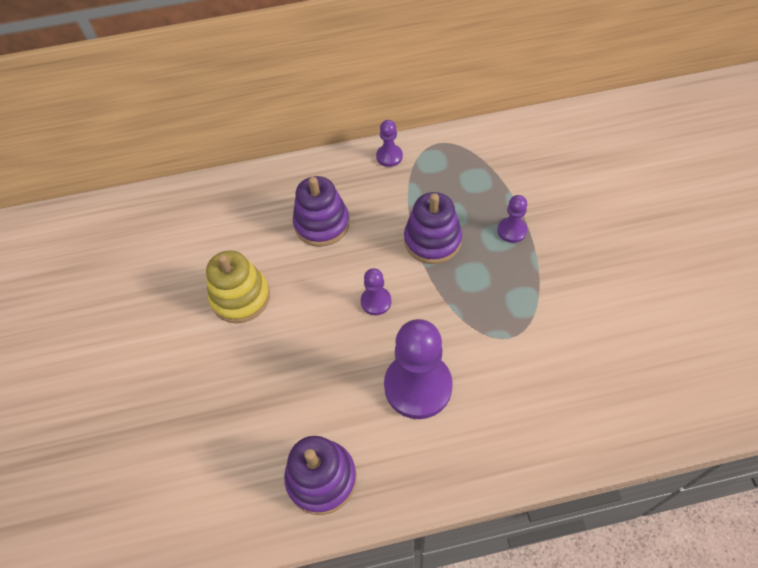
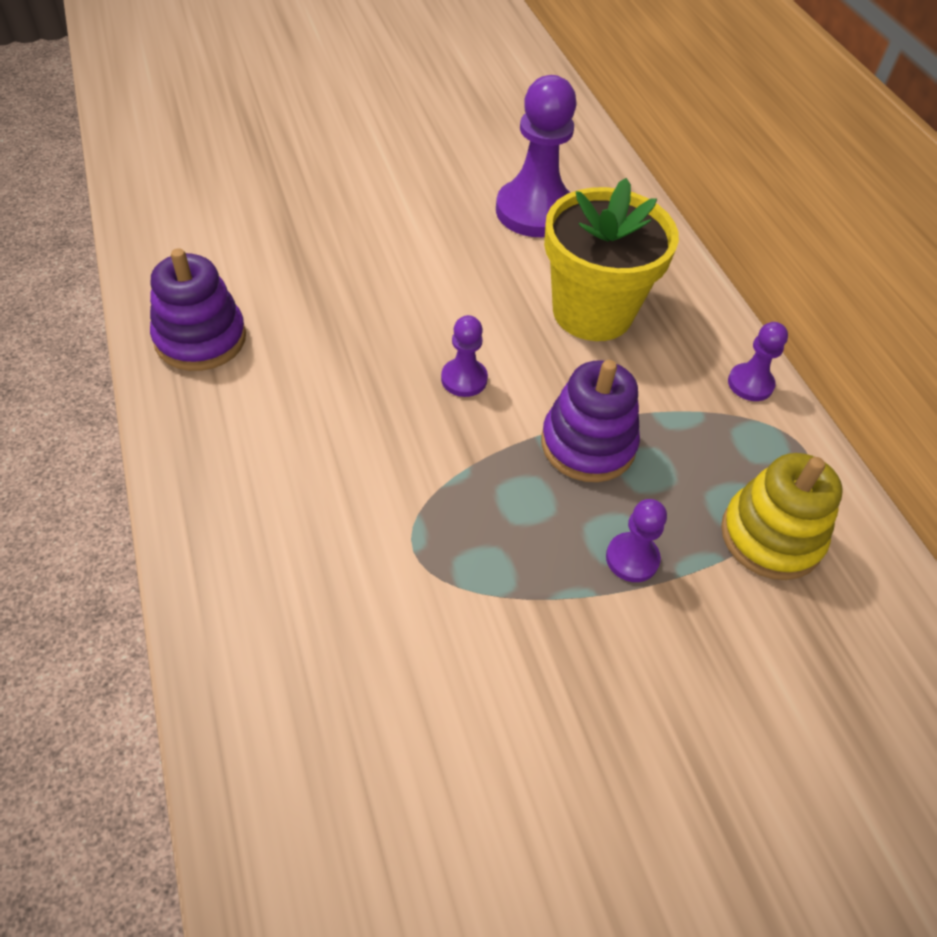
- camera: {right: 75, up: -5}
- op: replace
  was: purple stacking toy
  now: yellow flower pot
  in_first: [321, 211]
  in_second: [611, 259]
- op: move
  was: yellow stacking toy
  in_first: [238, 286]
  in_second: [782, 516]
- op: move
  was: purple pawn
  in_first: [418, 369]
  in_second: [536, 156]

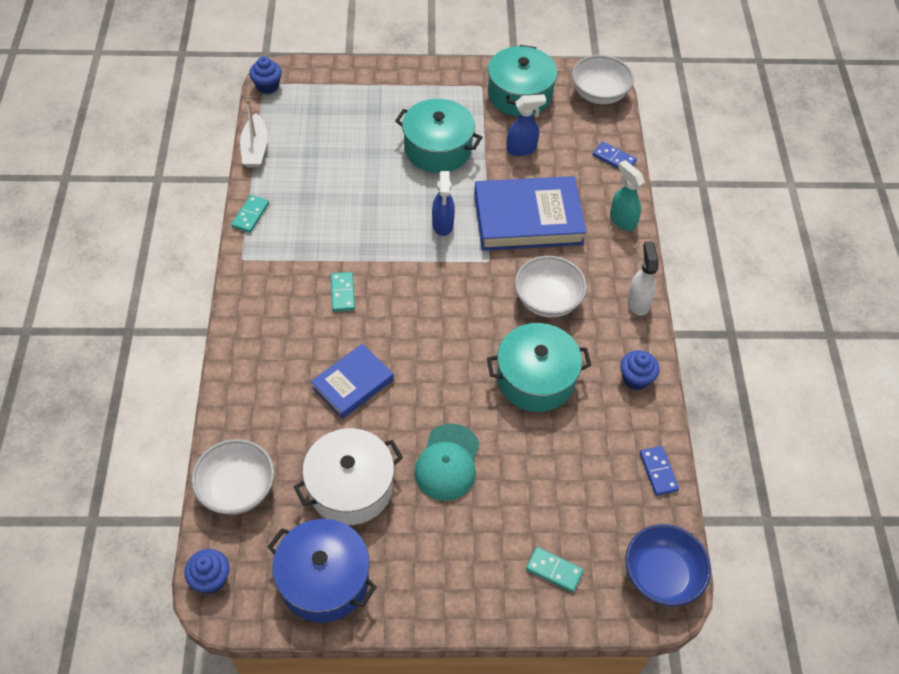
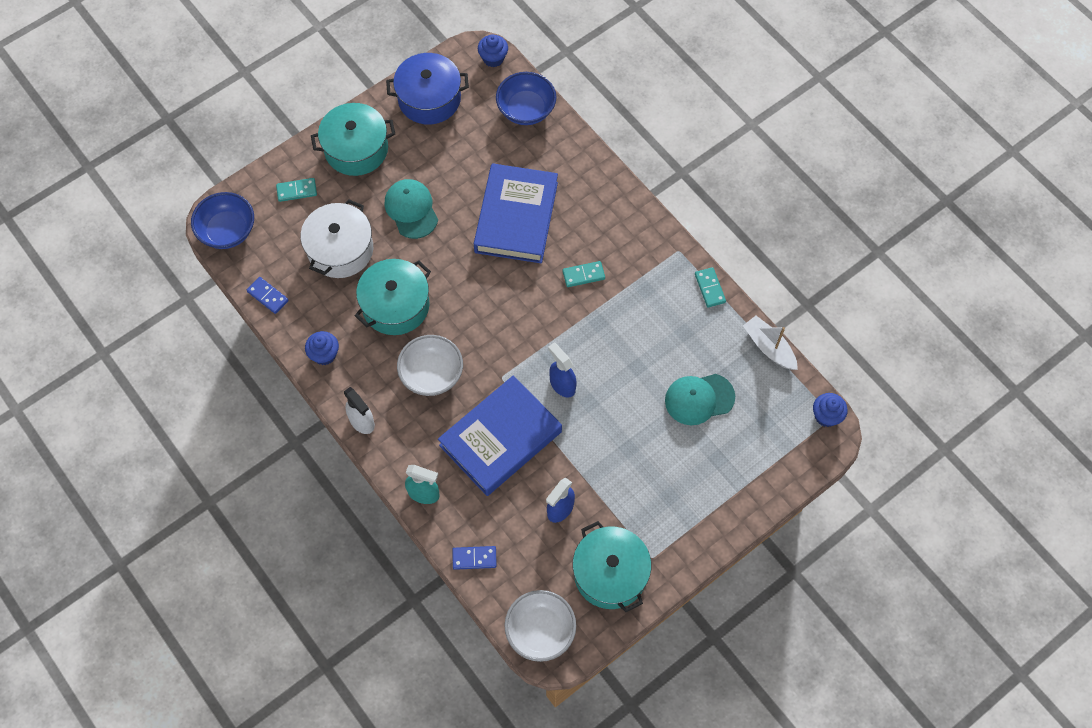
- camera: {right: 145, up: 10}
- op: move
  was: turquoise pot
  in_first: [438, 136]
  in_second: [353, 139]
- op: rotate
  was: turquoise domino
  in_first: [342, 292]
  in_second: [584, 274]
  clockwise: -60
- op: resize
  was: blue book
  in_first: [352, 381]
  in_second: [516, 213]
  ratio: 1.7
- op: move
  was: white pot
  in_first: [348, 476]
  in_second: [336, 238]
- op: recolor
  was: white bowl
  now: blue bowl
  in_first: [232, 477]
  in_second: [526, 98]
- op: insert
  now: turquoise cap
  in_second: [700, 399]

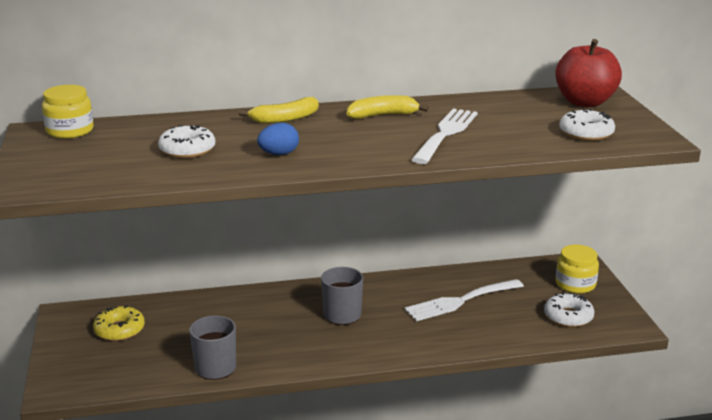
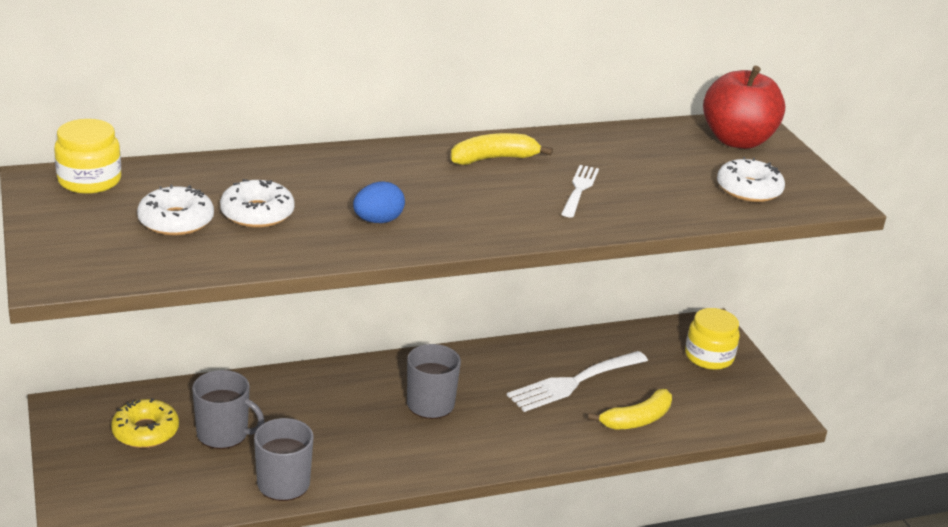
- camera: {right: -10, up: 5}
- op: move
  was: yellow banana
  in_first: [279, 110]
  in_second: [630, 409]
- op: resize
  was: white fork
  in_first: [444, 136]
  in_second: [580, 191]
  ratio: 0.6
- op: move
  was: white donut
  in_first: [569, 309]
  in_second: [175, 210]
- op: insert
  now: grey mug
  in_second: [228, 409]

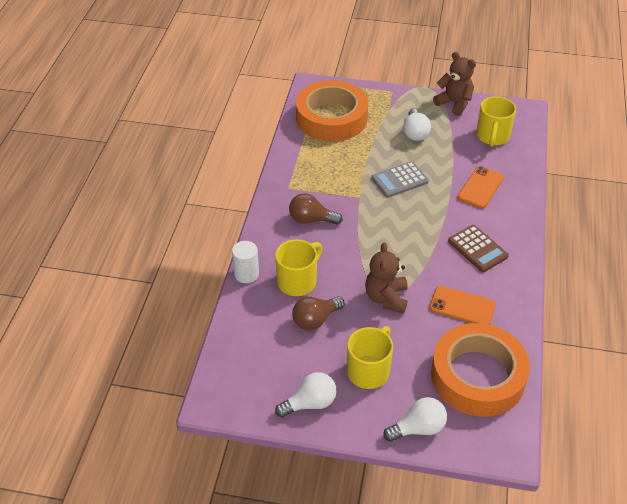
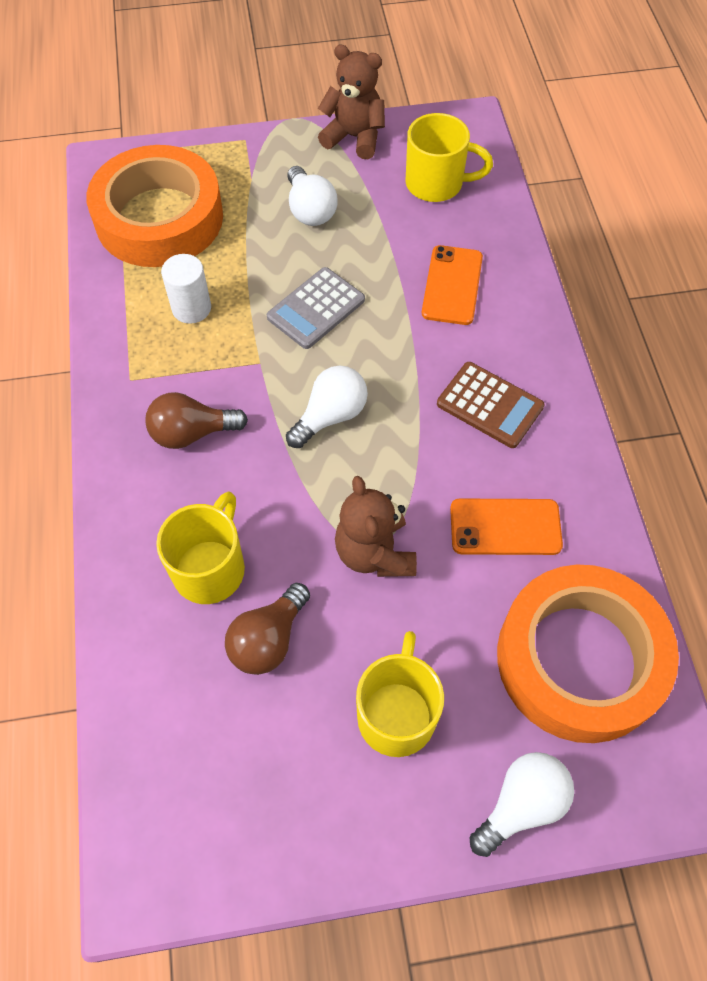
- camera: {right: -20, up: 15}
- op: rotate
  was: yellow mug
  in_first: [496, 121]
  in_second: [449, 157]
  clockwise: -75
- op: move
  was: white cylinder
  in_first: [245, 262]
  in_second: [186, 289]
- op: move
  was: white light bulb
  in_first: [306, 395]
  in_second: [327, 407]

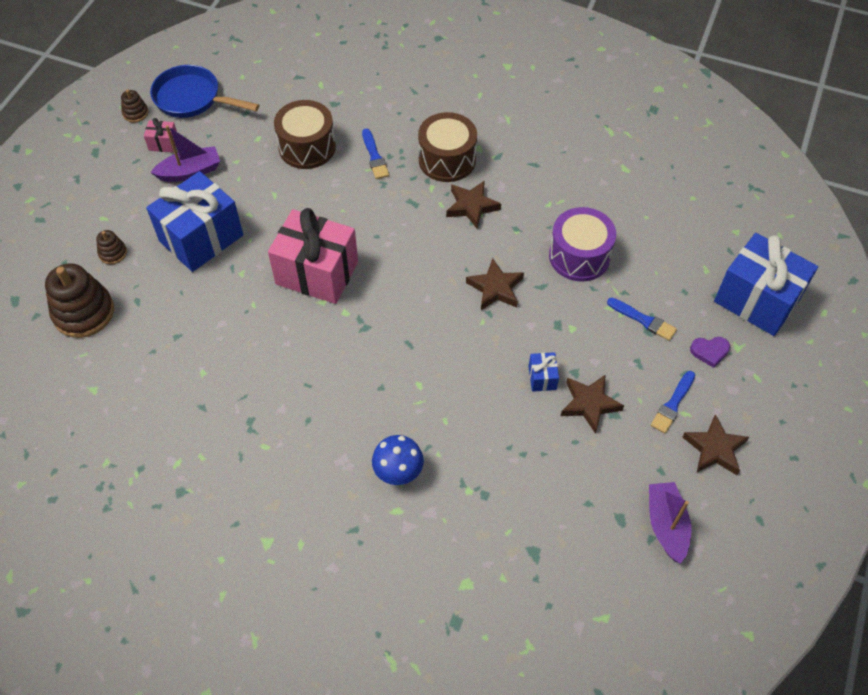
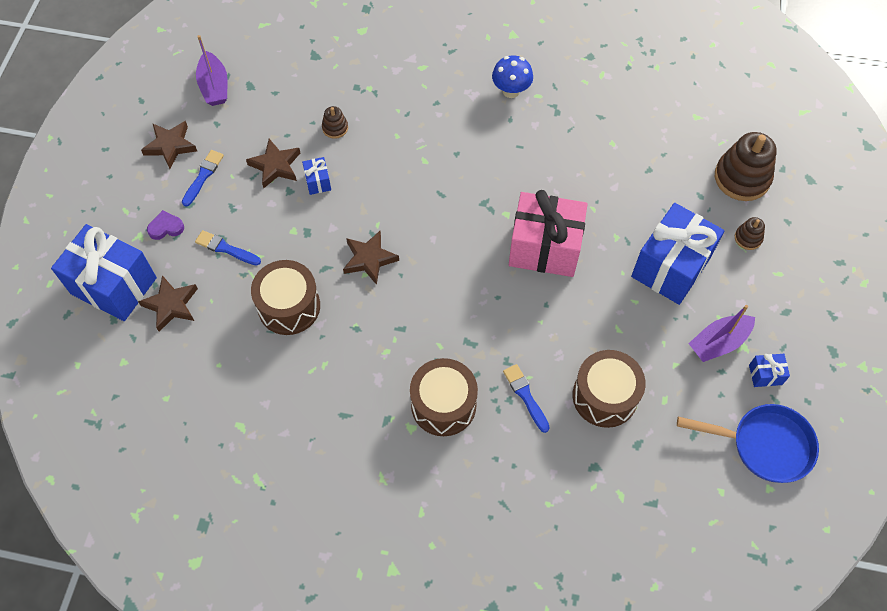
- camera: {right: 170, up: 5}
- op: move
  was: brown stacking toy
  in_first: [134, 106]
  in_second: [335, 122]
- op: recolor
  was: pink gift
  now: blue gift
  in_first: [160, 135]
  in_second: [769, 370]
- op: move
  was: brown star
  in_first: [473, 204]
  in_second: [168, 303]
- op: recolor
  was: purple drum
  now: brown drum
  in_first: [582, 244]
  in_second: [285, 297]
- op: move
  was: blue mushroom
  in_first: [398, 460]
  in_second: [512, 76]

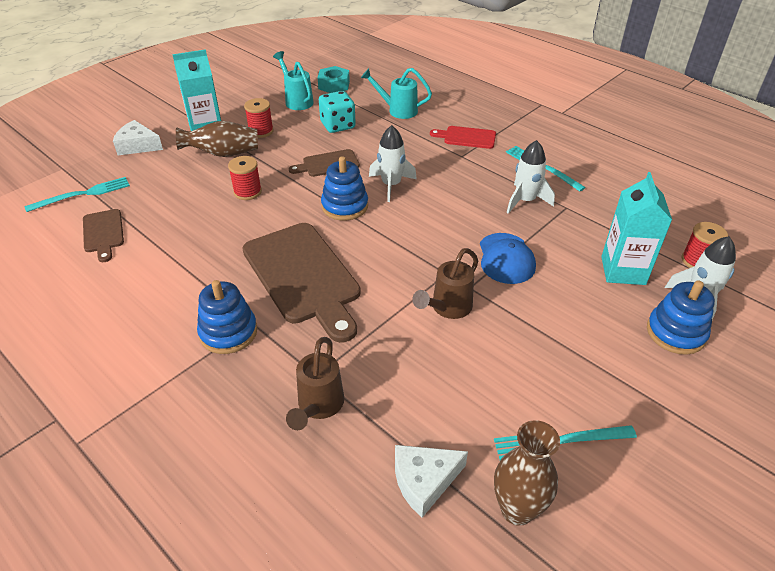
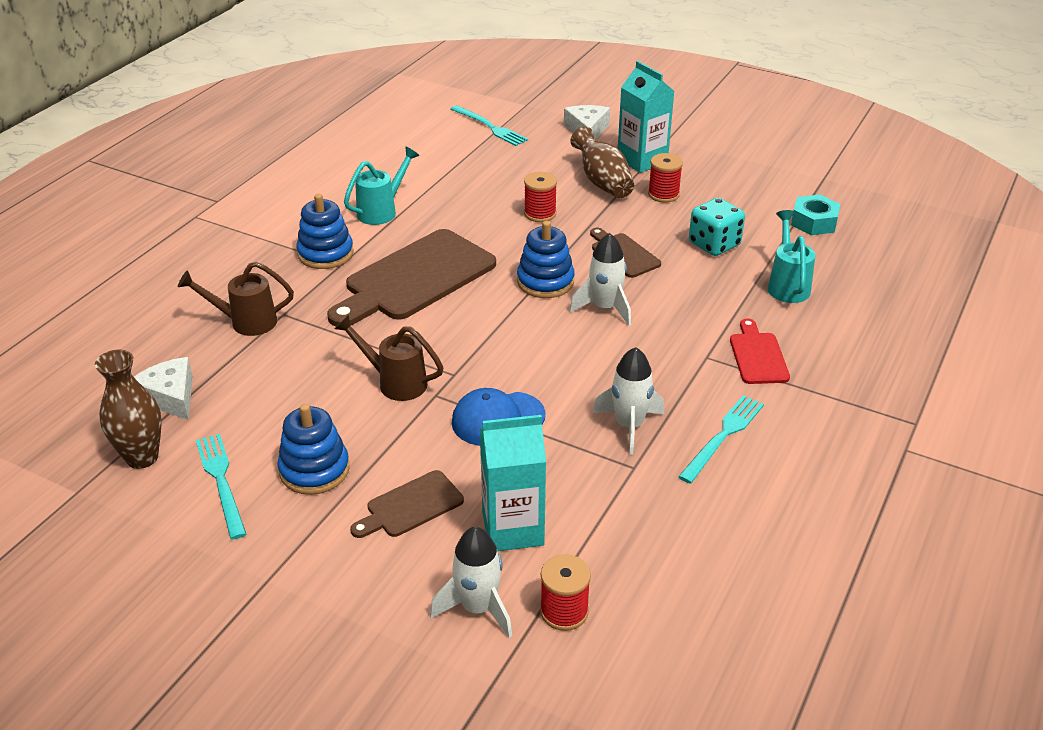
- camera: {right: 75, up: -5}
- op: move
  was: turquoise watering can
  in_first: [293, 80]
  in_second: [382, 186]
- op: move
  was: brown cutting board
  in_first: [103, 235]
  in_second: [407, 504]
- op: move
  was: blue stacking toy
  in_first: [681, 317]
  in_second: [313, 449]

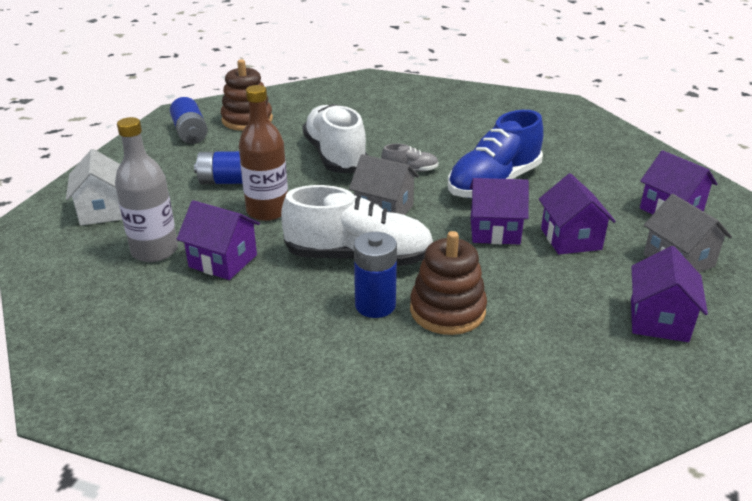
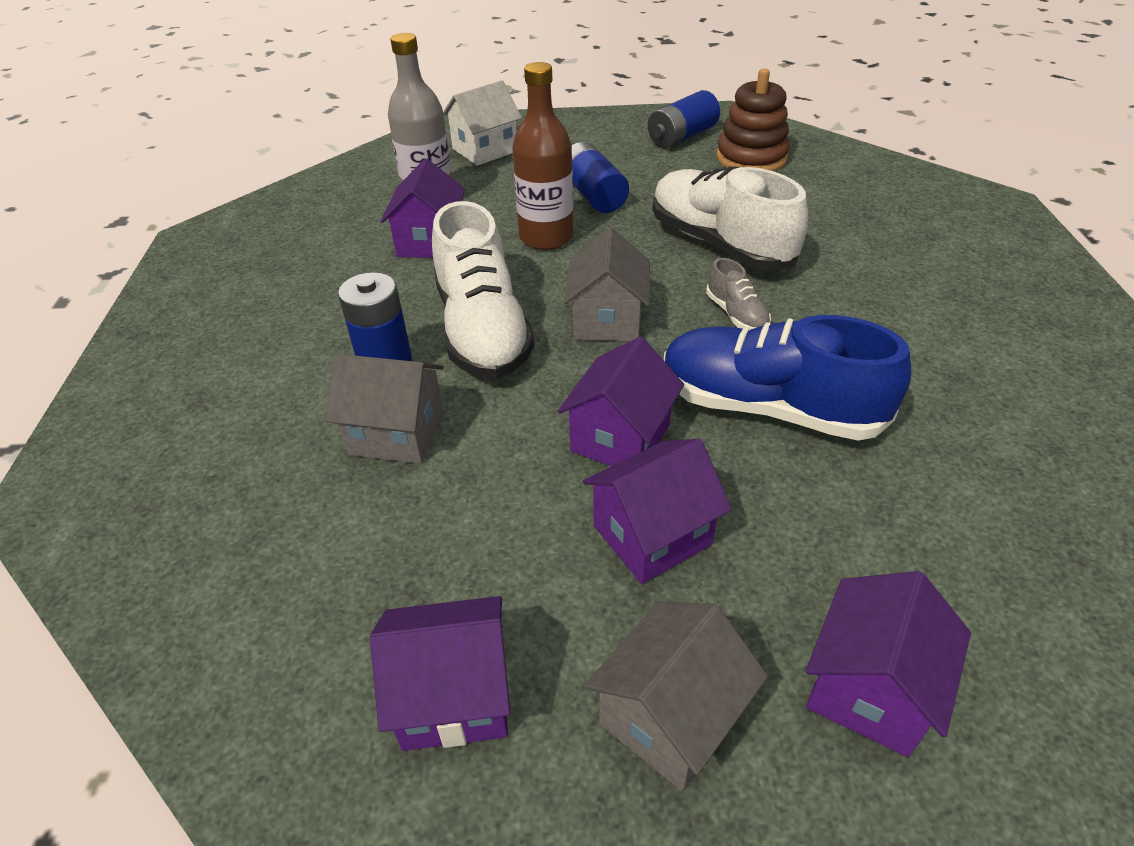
- camera: {right: 70, up: 10}
- op: rotate
  was: white shoe
  in_first: [335, 138]
  in_second: [730, 219]
  clockwise: -90
- op: rotate
  was: purple house
  in_first: [499, 211]
  in_second: [621, 401]
  clockwise: 45
- op: replace
  was: brown stacking toy
  now: grey house
  in_first: [448, 283]
  in_second: [385, 409]

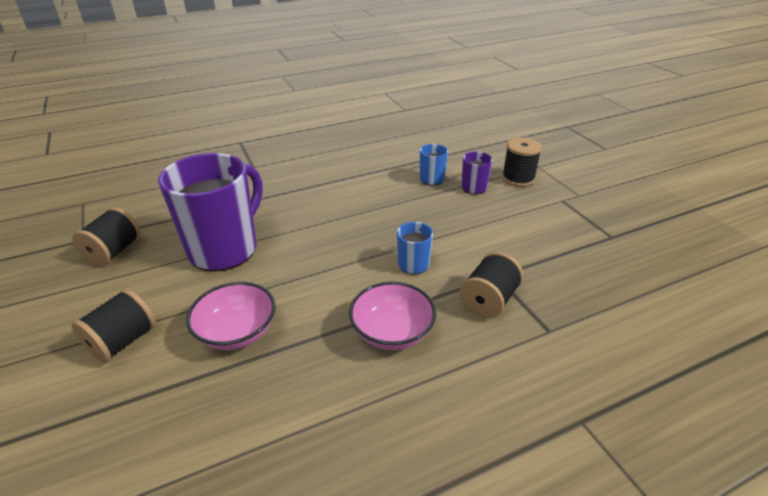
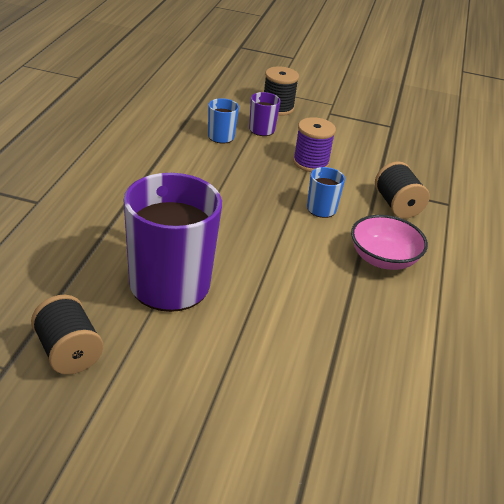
- camera: {right: -55, up: 0}
- op: delete
  was: pink bowl
  in_first: [231, 316]
- op: delete
  was: black spool
  in_first: [113, 326]
- op: insert
  now: purple spool
  in_second: [314, 144]

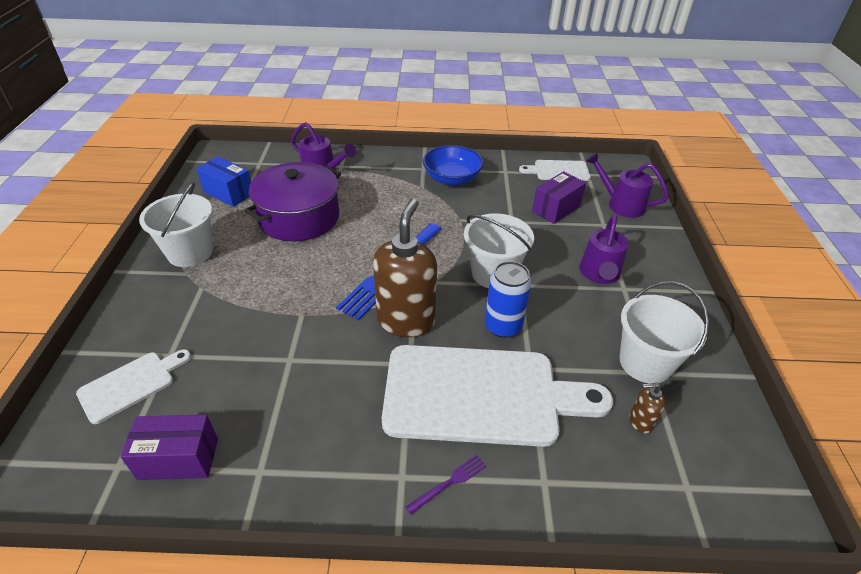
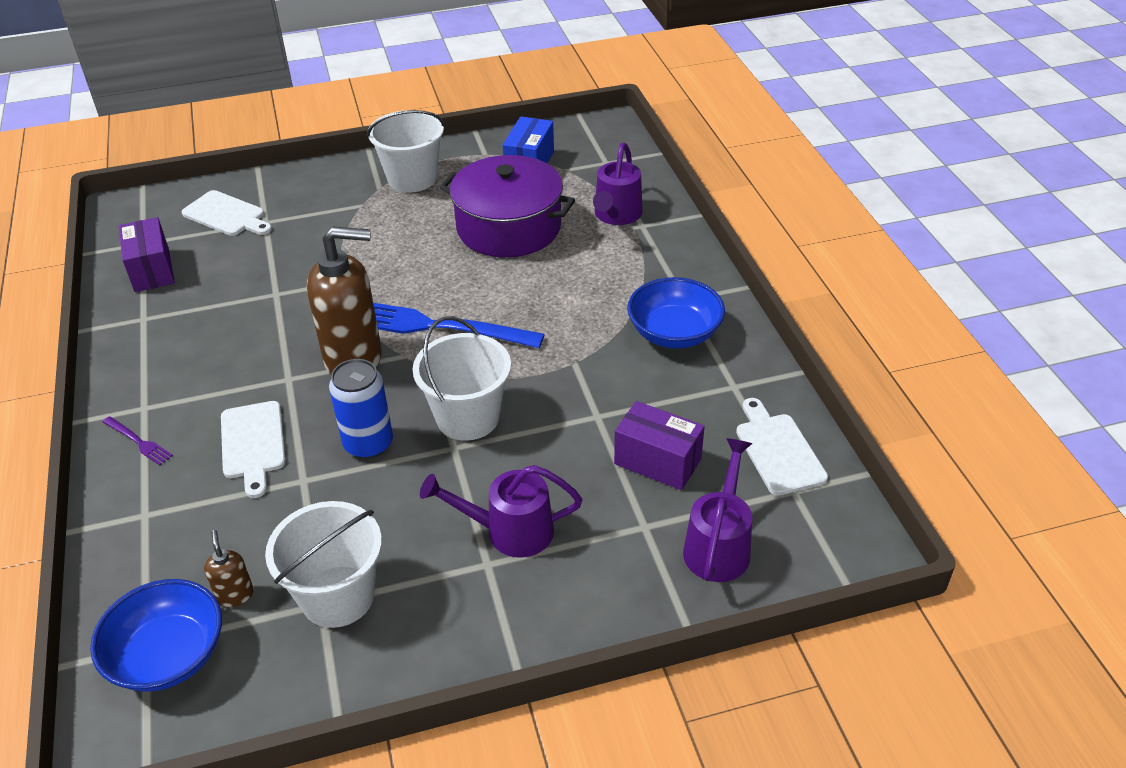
- camera: {right: 75, up: 0}
- op: resize
  was: white cutting board
  in_first: [497, 396]
  in_second: [253, 449]
  ratio: 0.47
- op: insert
  now: blue bowl
  in_second: [156, 635]

